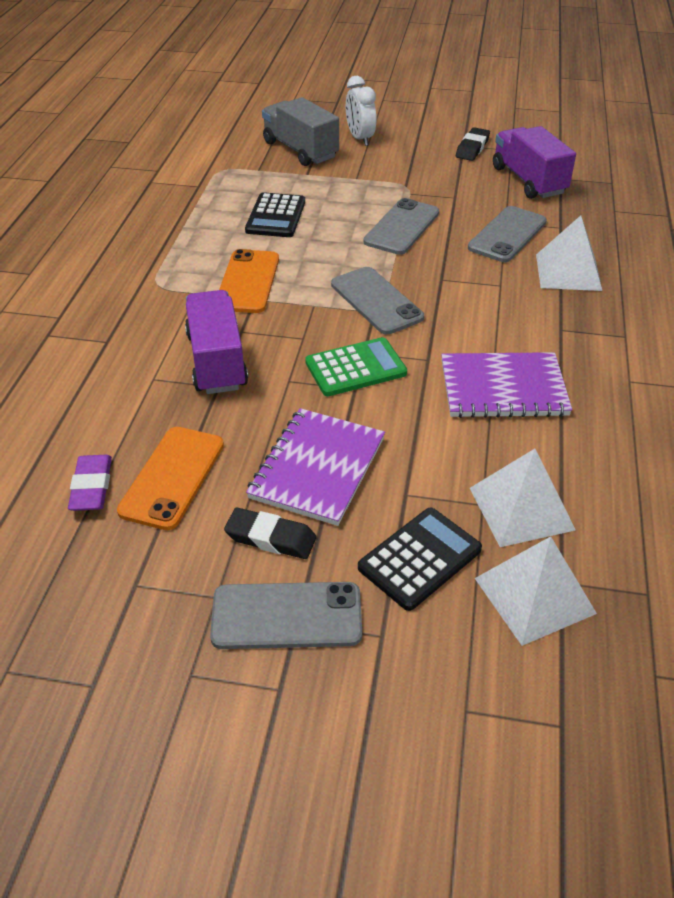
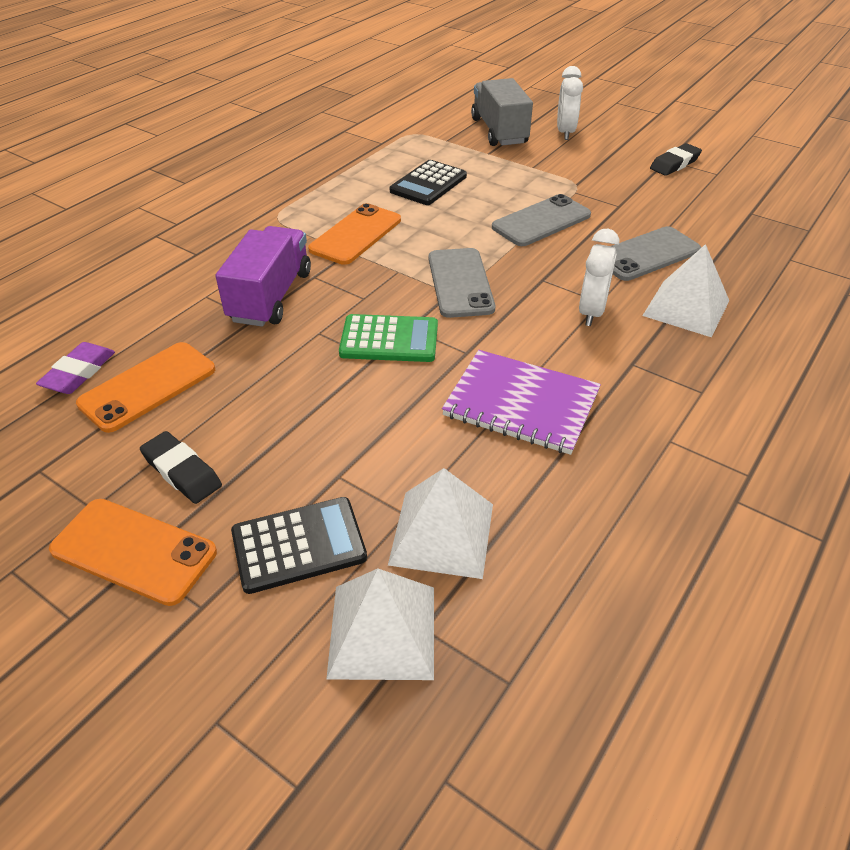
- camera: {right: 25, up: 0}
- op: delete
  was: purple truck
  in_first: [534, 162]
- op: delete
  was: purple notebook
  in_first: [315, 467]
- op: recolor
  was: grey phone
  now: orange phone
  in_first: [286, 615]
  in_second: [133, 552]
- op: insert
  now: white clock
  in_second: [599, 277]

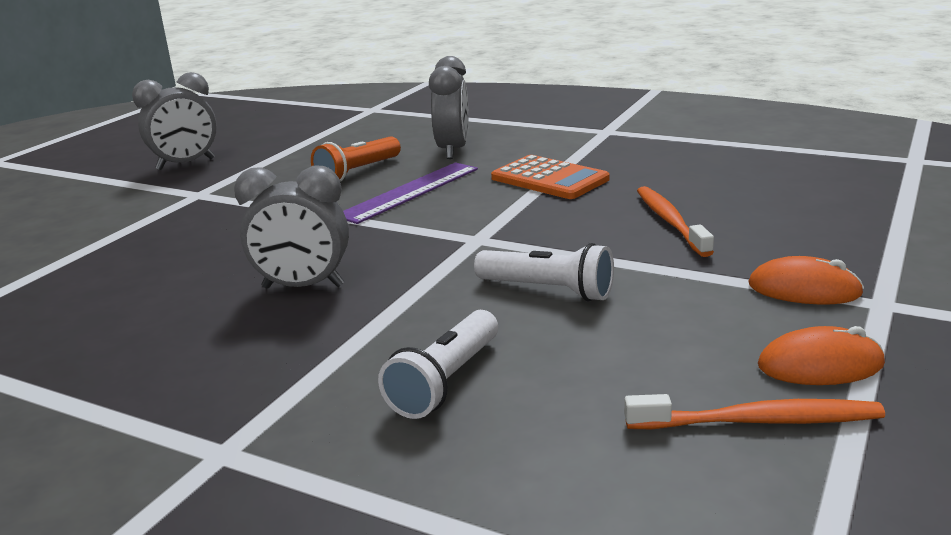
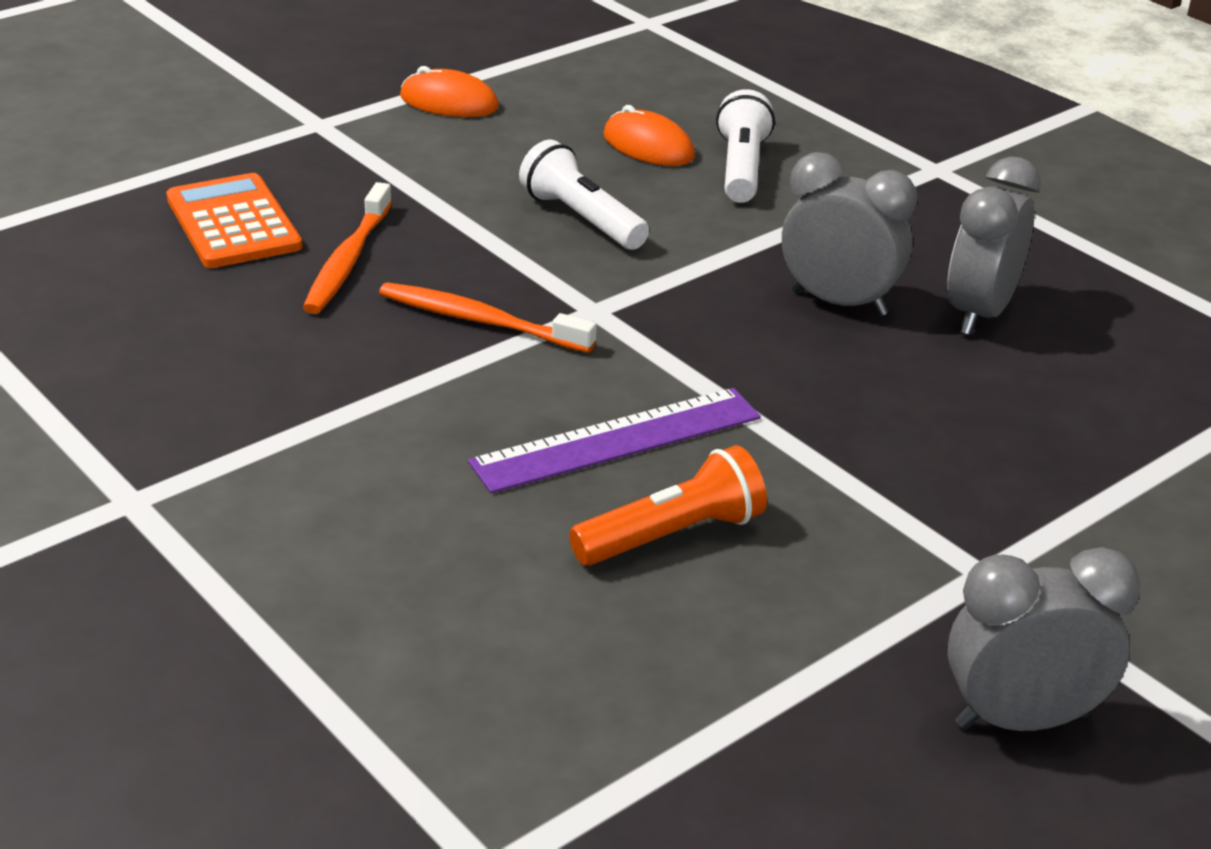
- camera: {right: -160, up: 10}
- op: move
  was: grey clock
  in_first: [449, 107]
  in_second: [994, 246]
- op: move
  was: orange calculator
  in_first: [550, 177]
  in_second: [234, 220]
- op: move
  was: orange mouse
  in_first: [806, 280]
  in_second: [649, 135]
- op: rotate
  was: white flashlight
  in_first: [438, 364]
  in_second: [745, 146]
  clockwise: -45
- op: move
  was: orange toothbrush
  in_first: [754, 411]
  in_second: [488, 317]

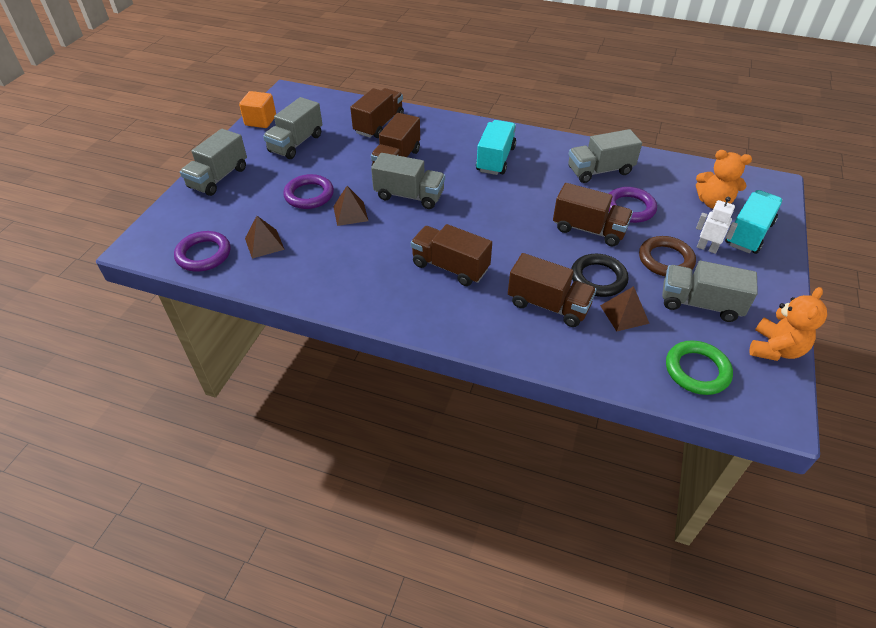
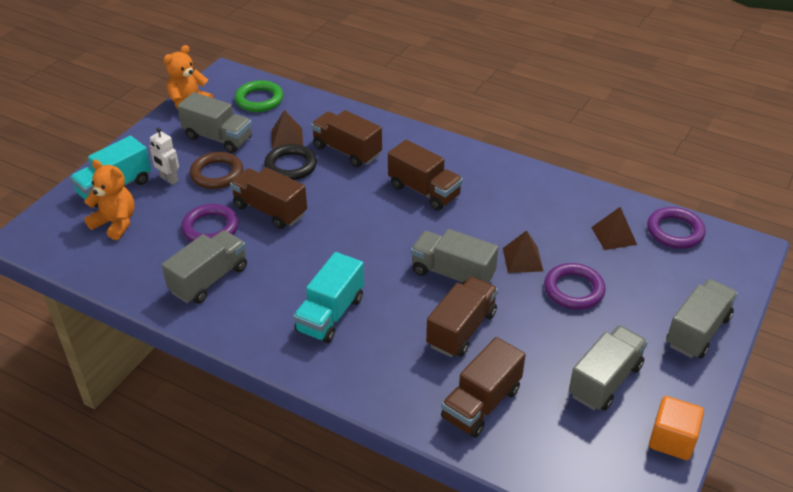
- camera: {right: -170, up: -5}
- op: rotate
  was: grey truck
  in_first: [605, 156]
  in_second: [204, 267]
  clockwise: -45

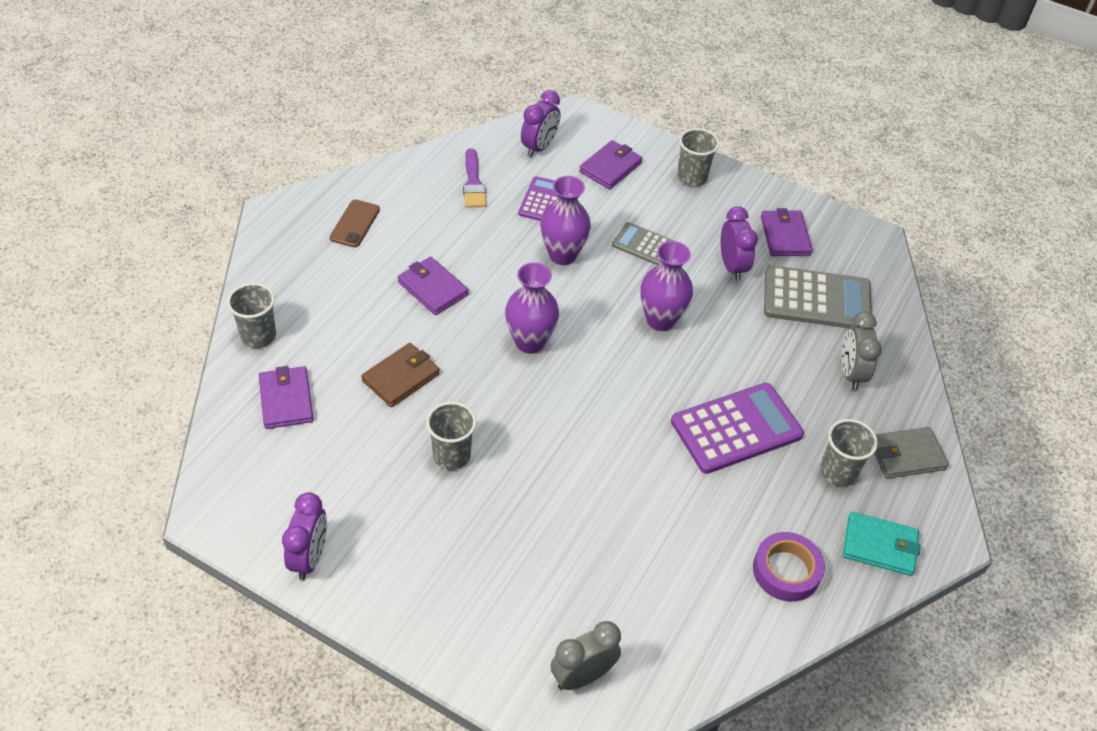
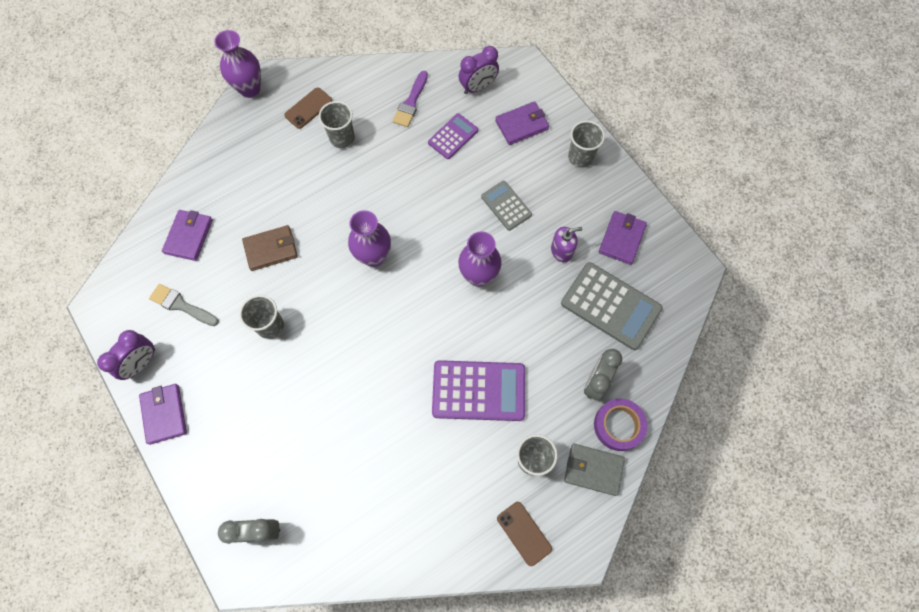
- camera: {right: 30, up: 20}
- op: move
  was: purple vase
  in_first: [565, 220]
  in_second: [237, 64]
- op: replace
  was: purple clock
  now: purple soap dispenser
  in_first: [739, 243]
  in_second: [566, 244]
- op: move
  was: purple wallet
  in_first: [433, 286]
  in_second: [163, 414]
- op: move
  was: grey cup
  in_first: [251, 315]
  in_second: [337, 124]
- op: replace
  was: turquoise wallet
  now: brown phone
  in_first: [881, 544]
  in_second: [524, 534]
- op: move
  was: purple tape
  in_first: [789, 567]
  in_second: [621, 425]
- op: insert
  now: grey brush
  in_second: [184, 305]

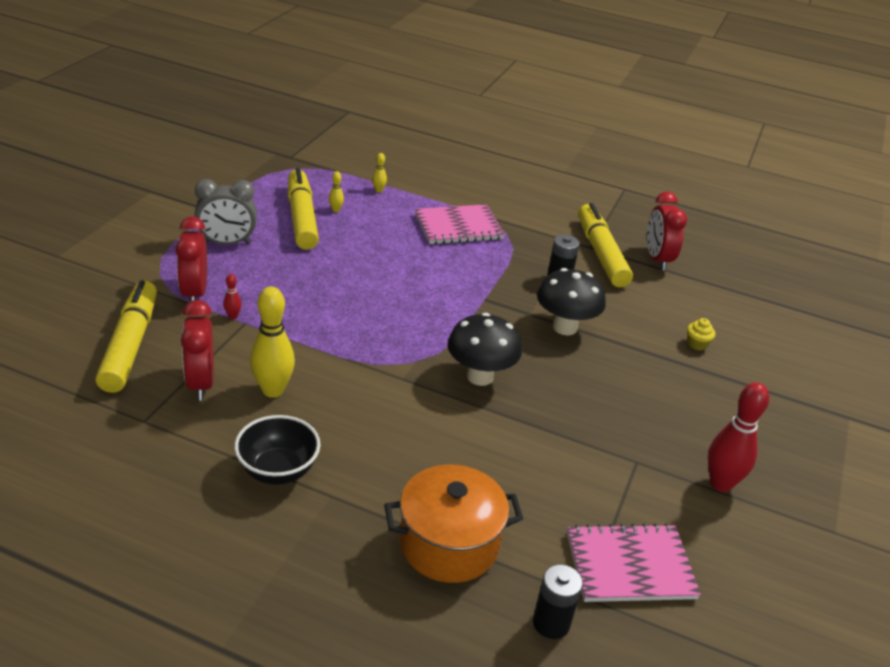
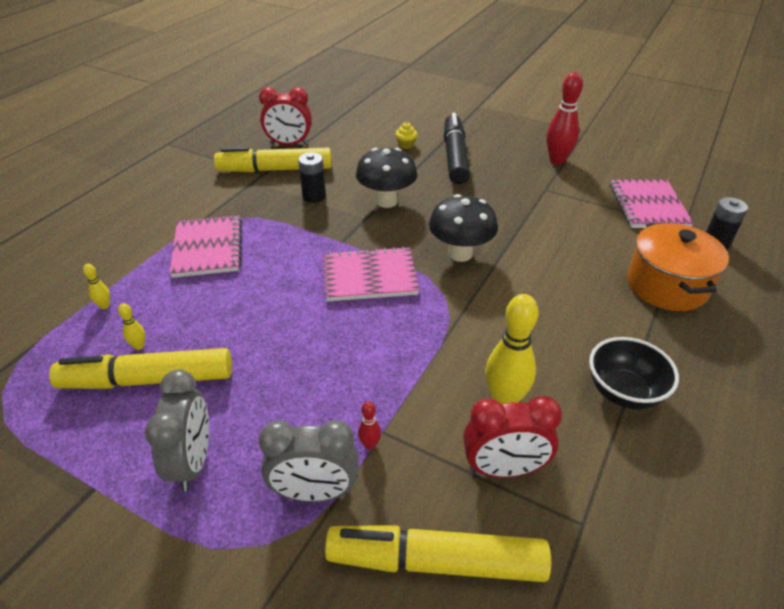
- camera: {right: -80, up: 5}
- op: recolor
  was: red clock
  now: grey clock
  in_first: [191, 259]
  in_second: [309, 461]
- op: insert
  now: black marker
  in_second: [457, 148]
- op: insert
  now: pink notebook
  in_second: [371, 274]

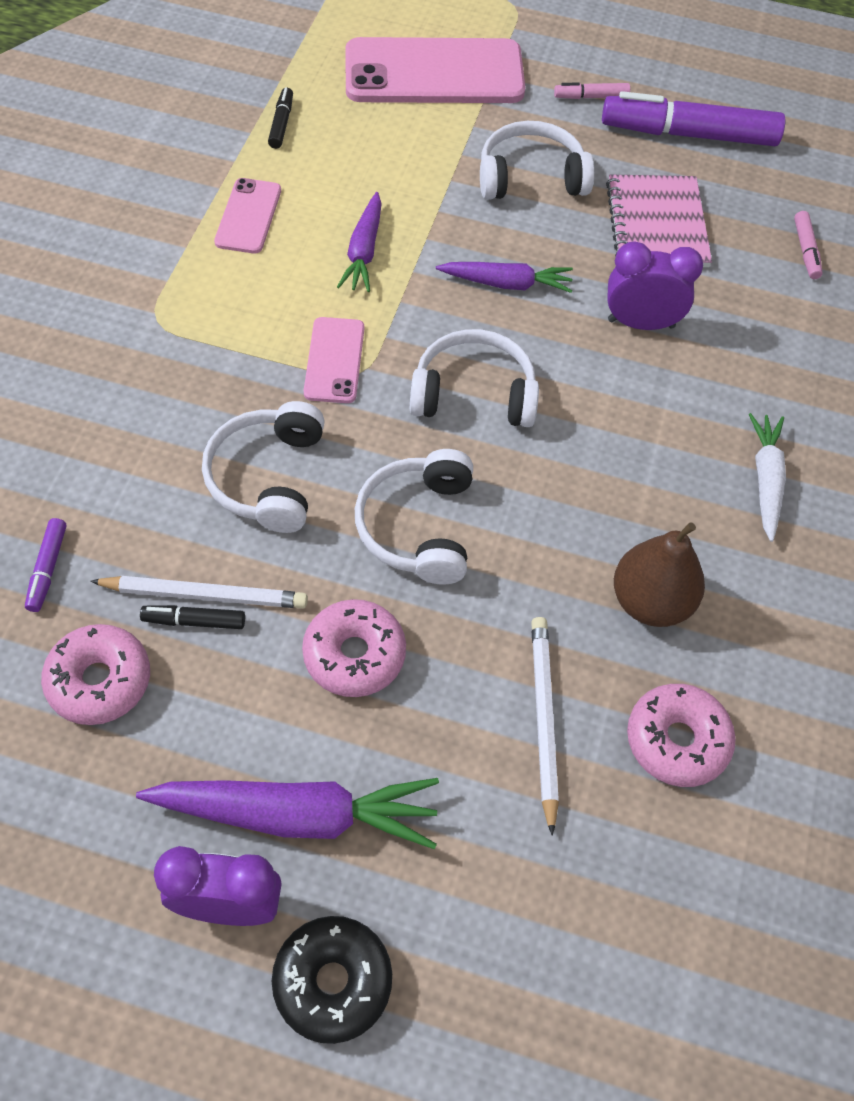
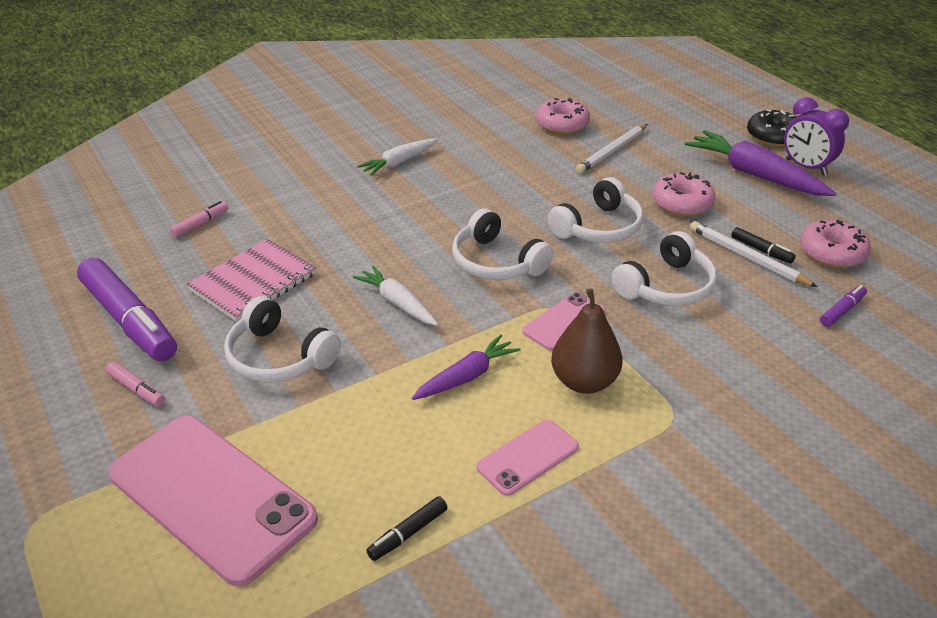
- camera: {right: -135, up: -20}
- op: delete
  was: purple clock
  in_first: [655, 285]
- op: recolor
  was: purple carrot
  now: white carrot
  in_first: [504, 277]
  in_second: [395, 296]
- op: move
  was: brown pear
  in_first: [659, 574]
  in_second: [587, 341]

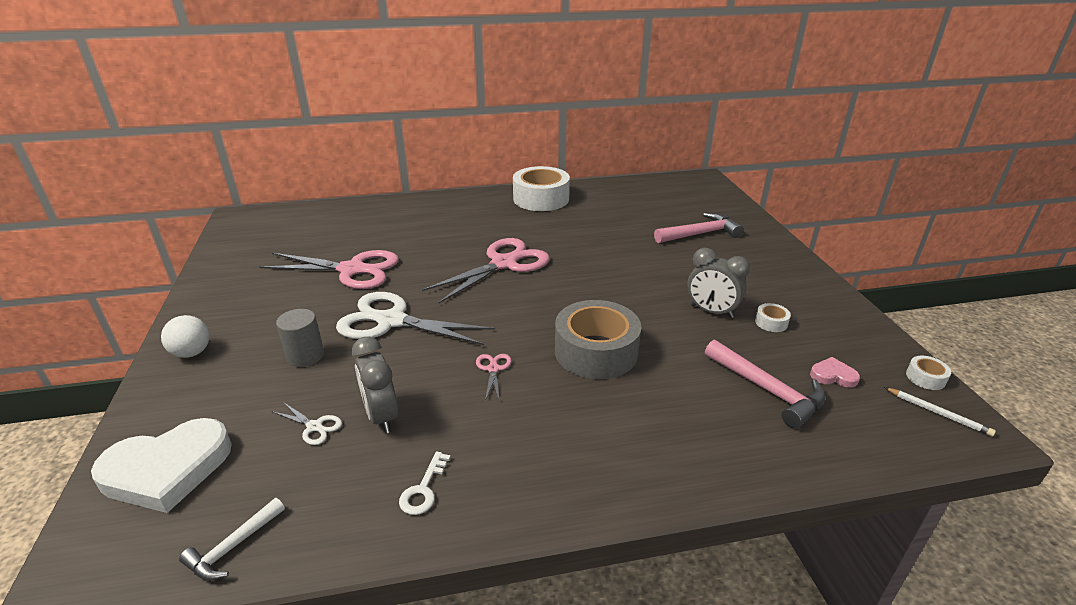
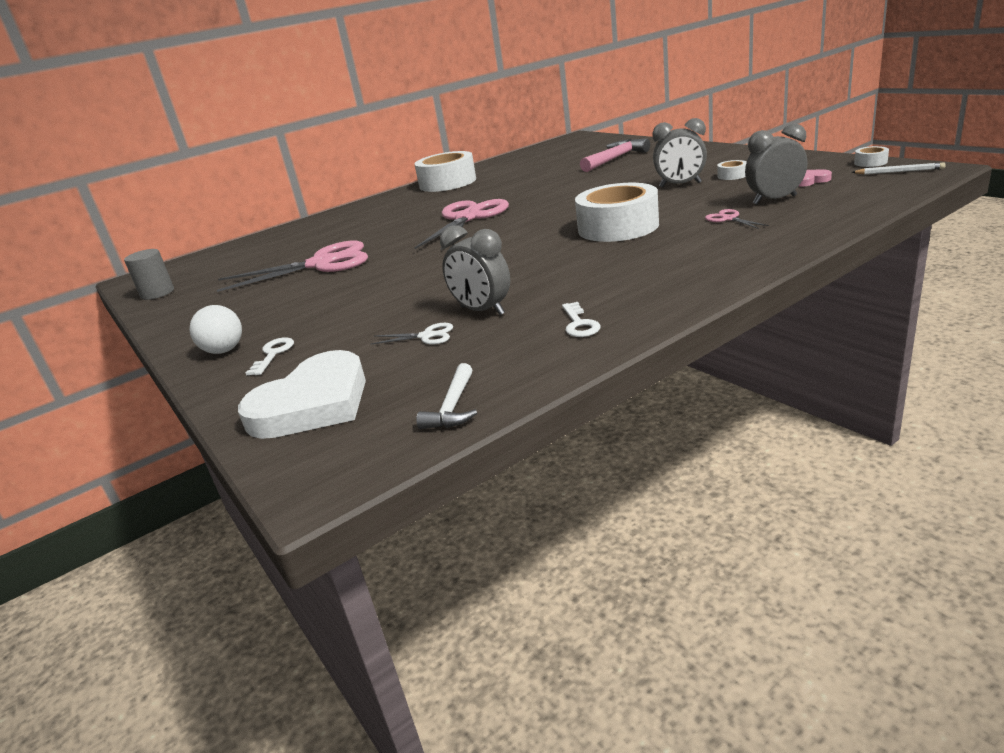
- camera: {right: -20, up: -5}
- op: delete
  was: white scissors
  in_first: [415, 318]
- op: recolor
  was: grey tape
  now: white tape
  in_first: [598, 339]
  in_second: [617, 212]
- op: move
  was: grey cylinder
  in_first: [300, 338]
  in_second: [149, 274]
- op: replace
  was: pink hammer
  now: grey clock
  in_first: [765, 384]
  in_second: [776, 164]
- op: move
  was: pink scissors
  in_first: [494, 377]
  in_second: [737, 219]
- op: insert
  now: white key
  in_second: [270, 356]

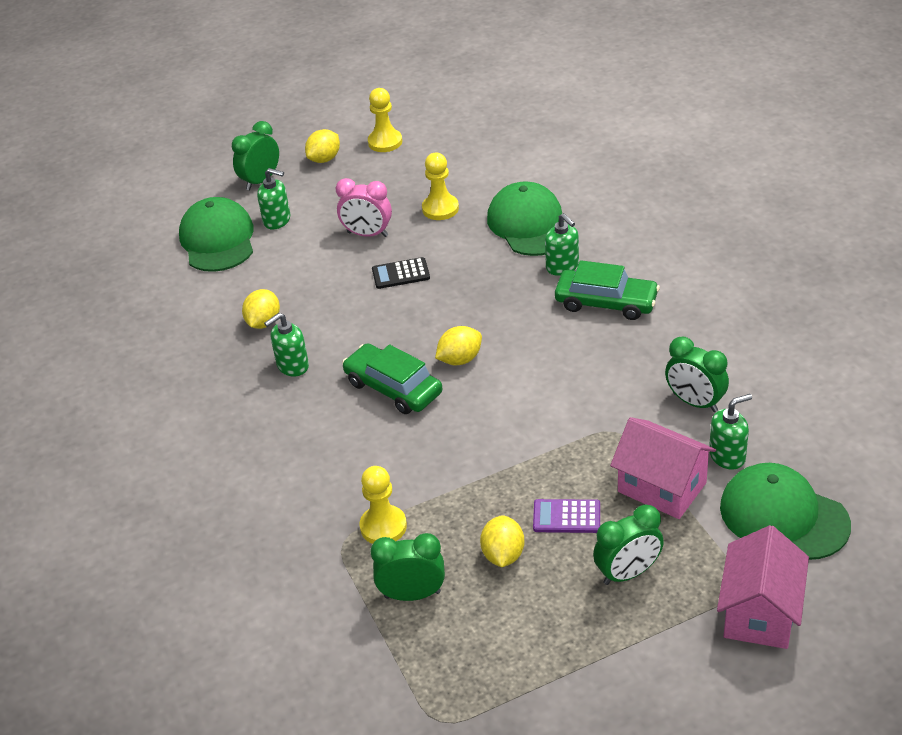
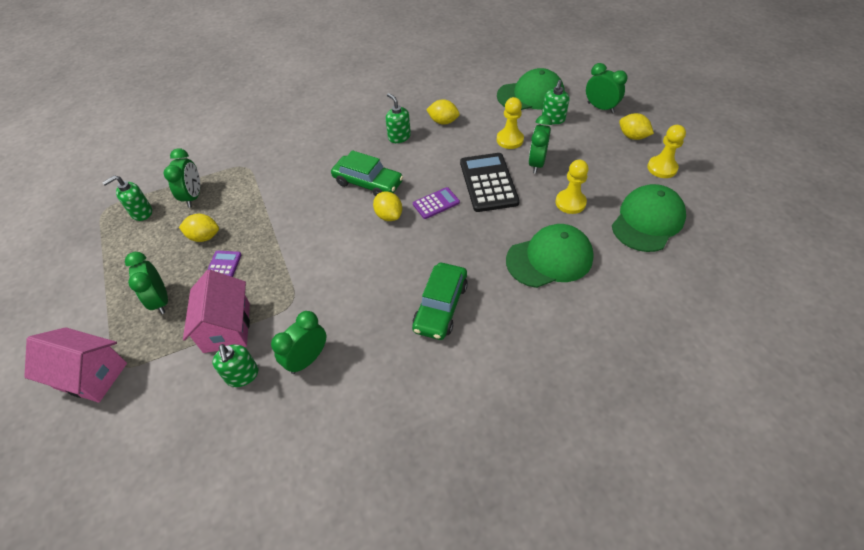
- camera: {right: 90, up: 10}
- op: recolor
  was: pink clock
  now: green clock
  in_first: [364, 207]
  in_second: [540, 144]
- op: move
  was: green soap dispenser
  in_first: [562, 244]
  in_second: [127, 198]
- op: resize
  was: black calculator
  in_first: [401, 273]
  in_second: [490, 182]
  ratio: 1.83
- op: rotate
  was: green car
  in_first: [392, 378]
  in_second: [367, 173]
  clockwise: 75
- op: rotate
  was: pink house
  in_first: [663, 468]
  in_second: [216, 311]
  clockwise: -45
- op: move
  was: green cap
  in_first: [785, 511]
  in_second: [649, 218]
- op: move
  was: yellow pawn
  in_first: [383, 505]
  in_second: [510, 123]
- op: insert
  now: purple calculator
  in_second: [436, 203]

